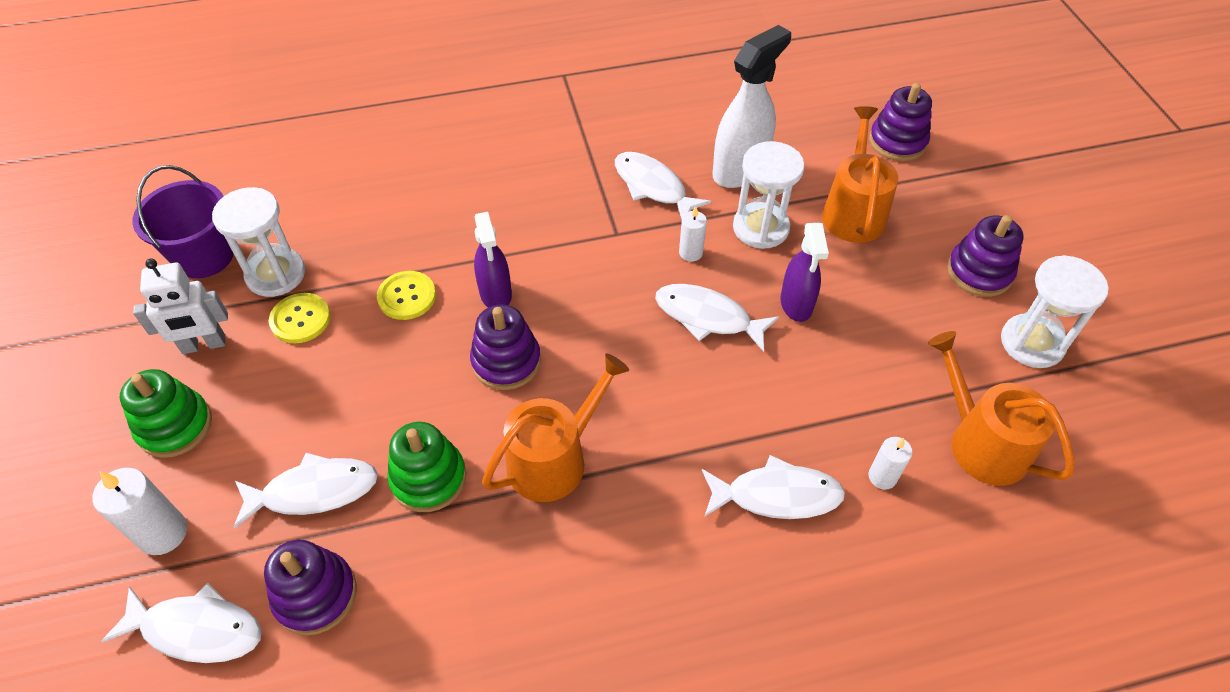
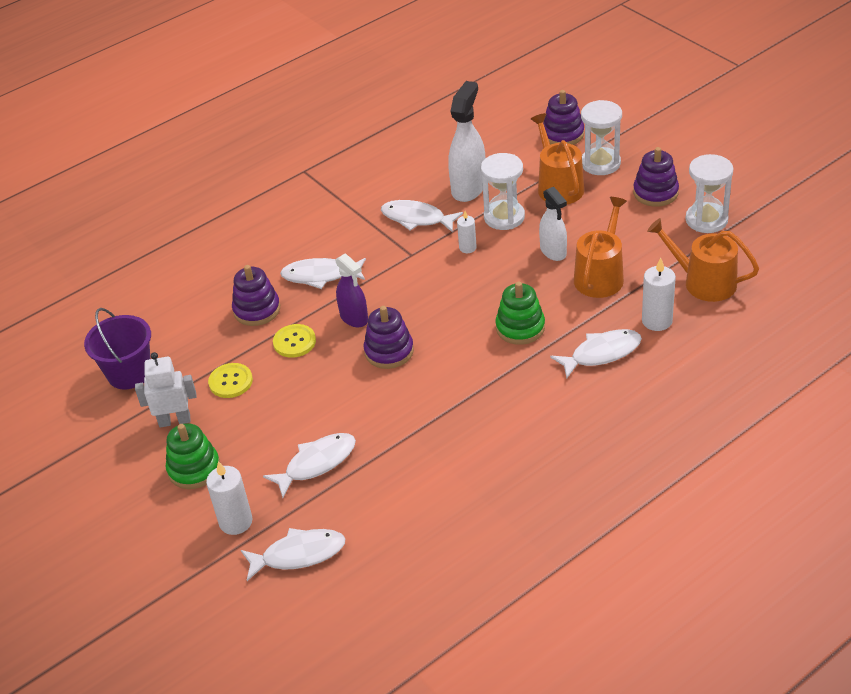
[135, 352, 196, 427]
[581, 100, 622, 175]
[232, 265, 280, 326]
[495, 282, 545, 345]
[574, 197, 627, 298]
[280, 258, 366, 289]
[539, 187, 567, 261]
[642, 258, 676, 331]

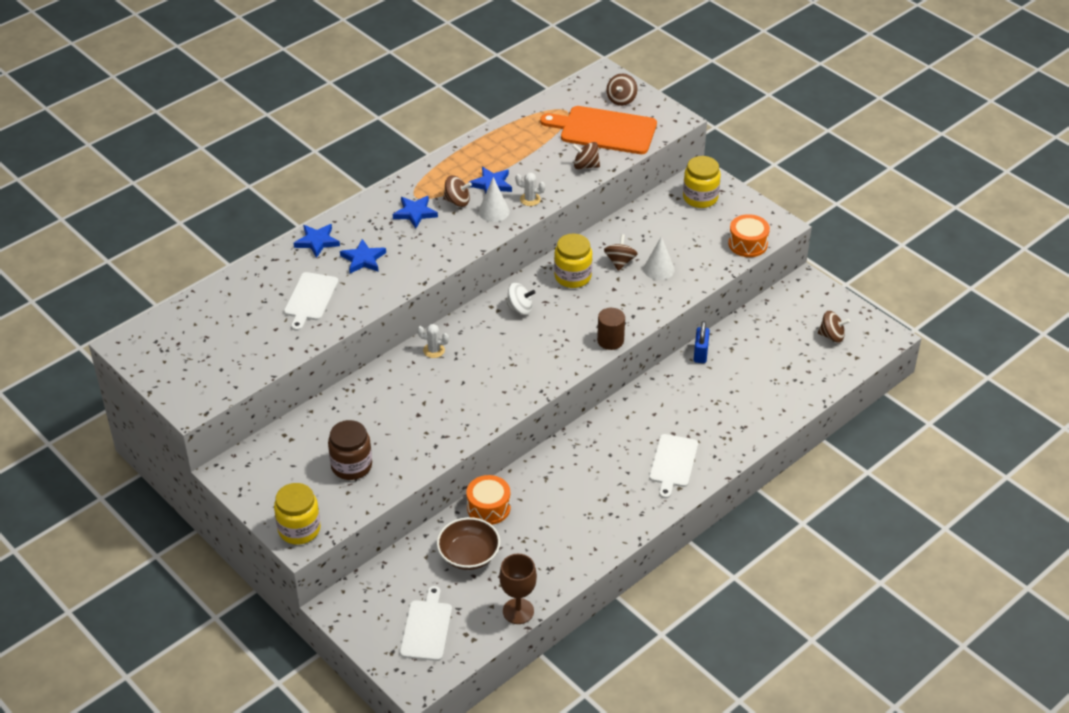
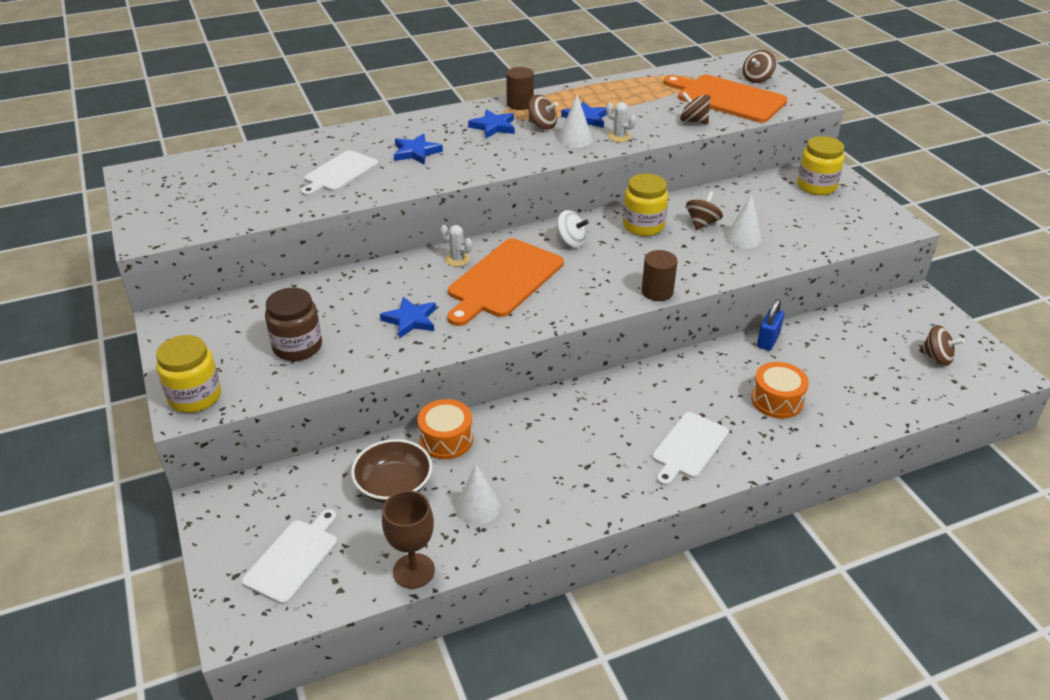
[380, 297, 436, 339]
[751, 362, 809, 419]
[447, 239, 564, 326]
[455, 464, 500, 525]
[506, 67, 534, 110]

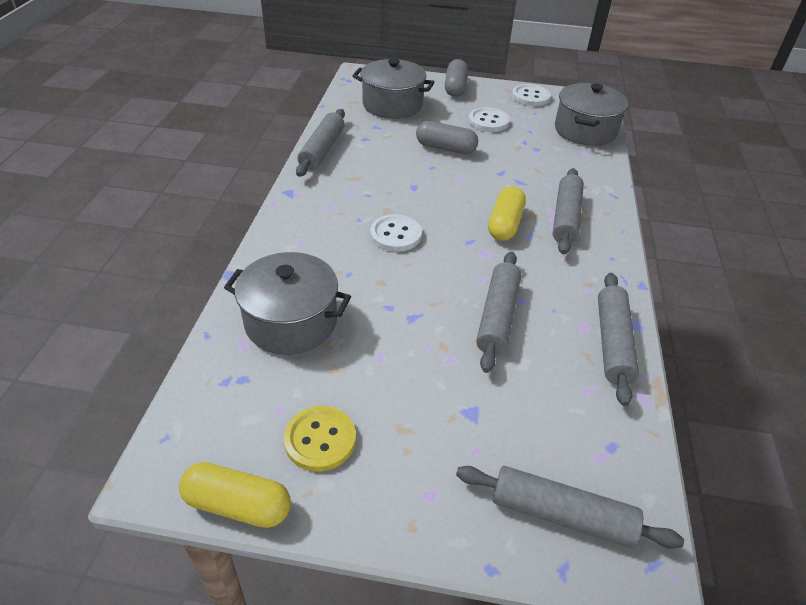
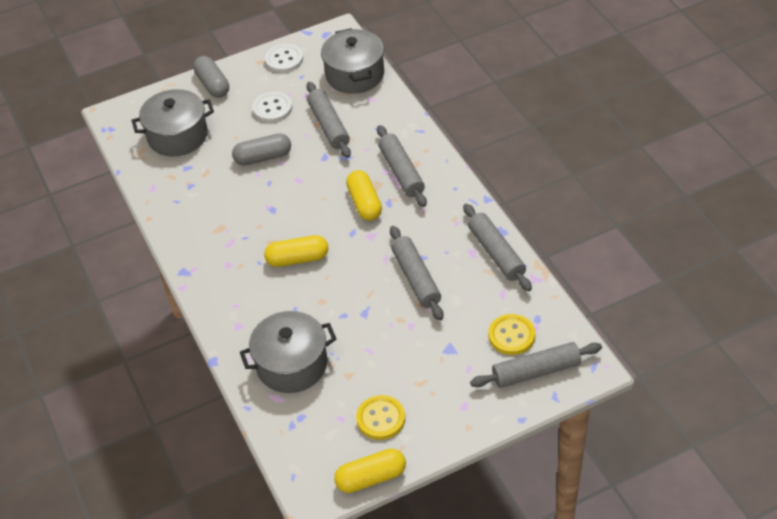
[306, 82, 351, 158]
[264, 235, 328, 267]
[488, 314, 535, 355]

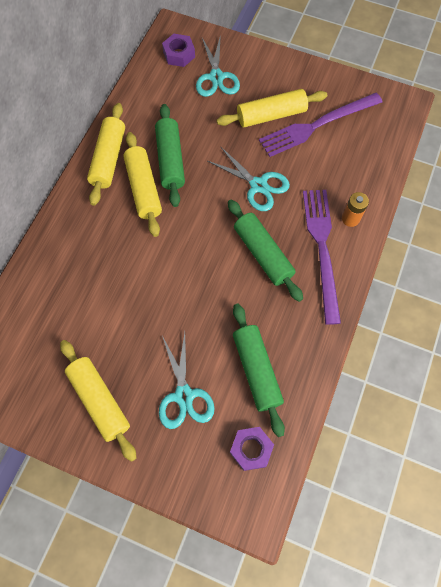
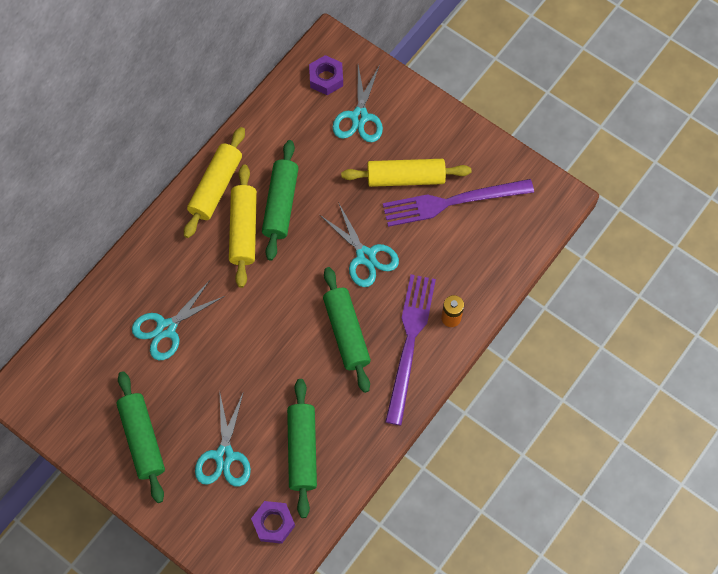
[116, 371, 165, 503]
[132, 280, 225, 360]

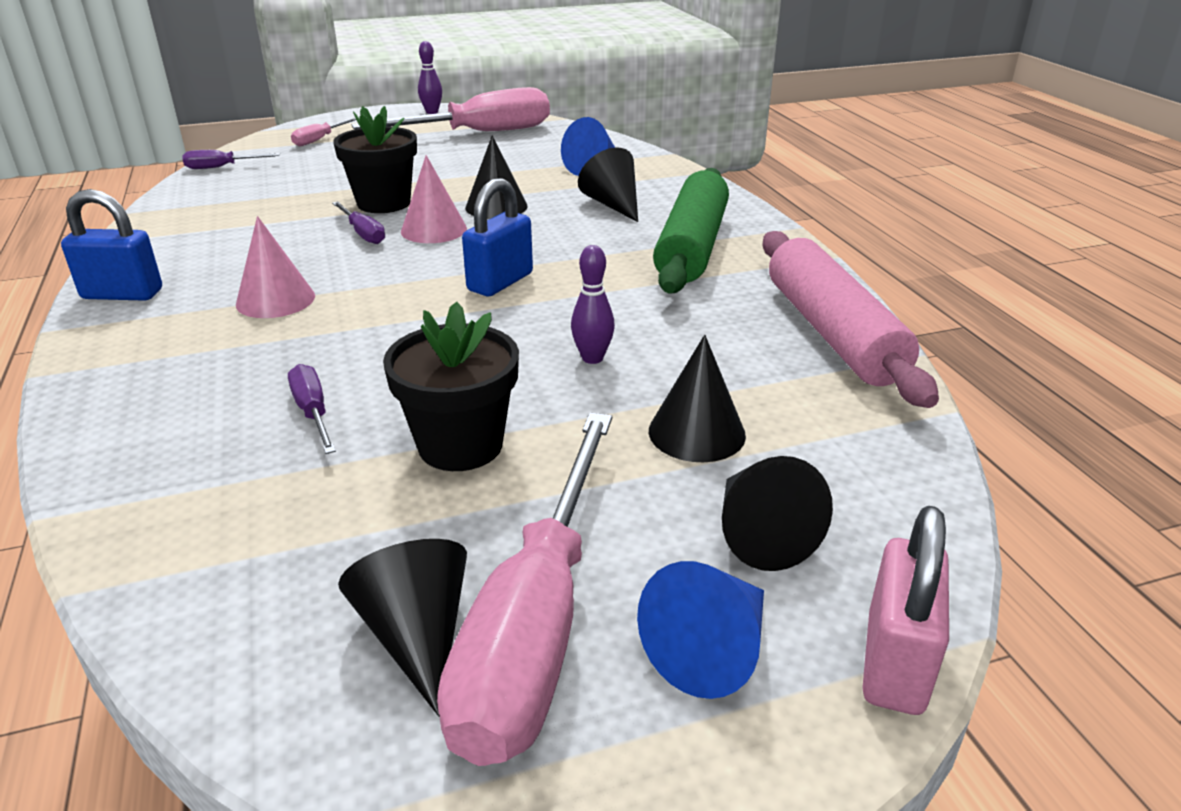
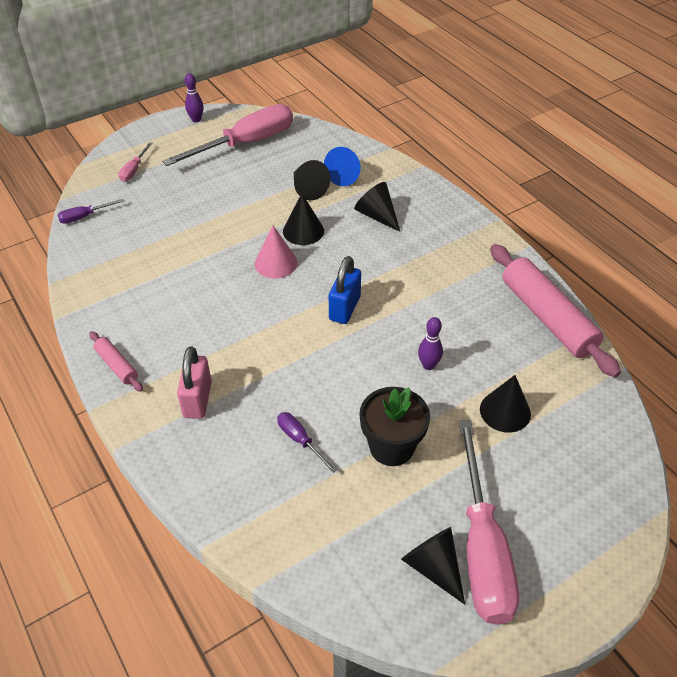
[89, 331, 143, 392]
[236, 216, 315, 318] (first image)
[332, 202, 385, 244] (first image)
[333, 106, 417, 213] (first image)
[637, 561, 764, 699] (first image)
[653, 168, 729, 294] (first image)
[294, 160, 330, 200]
[177, 346, 212, 419]

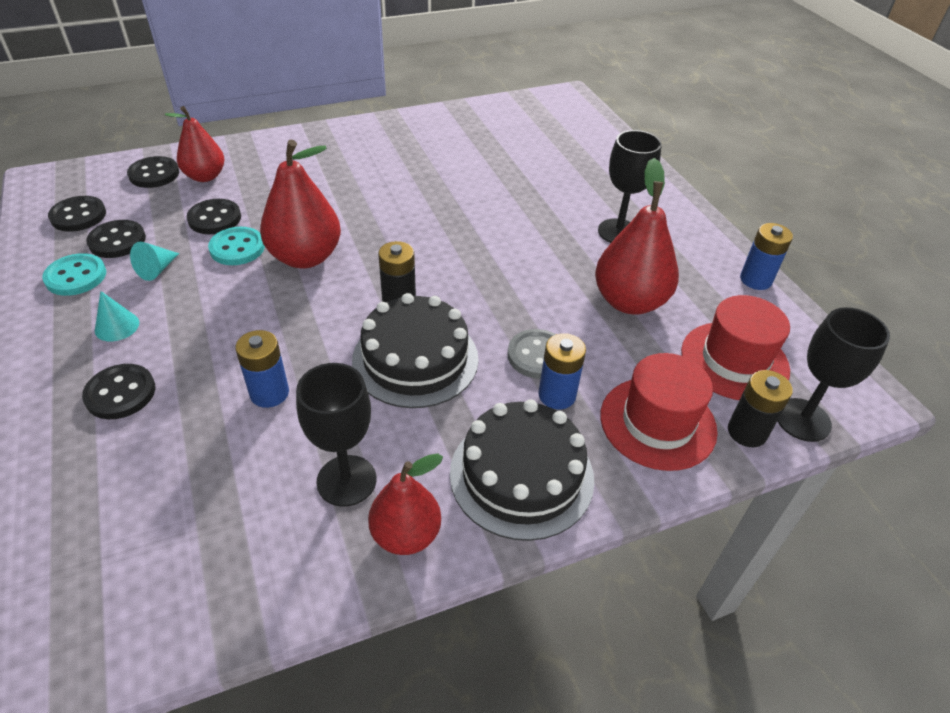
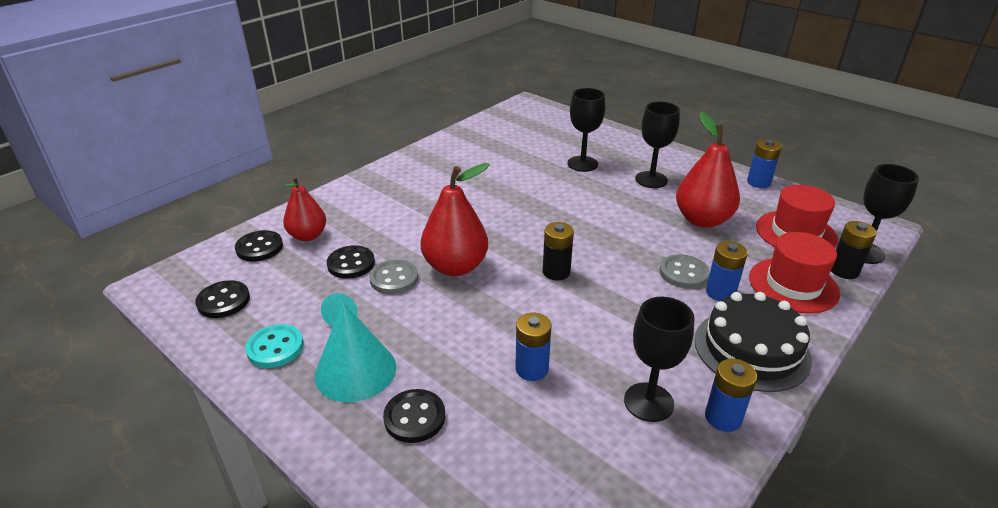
[86, 220, 146, 258] (first image)
[315, 302, 396, 402]
[369, 259, 418, 294]
[352, 293, 479, 408] (first image)
[705, 359, 757, 432]
[567, 88, 605, 172]

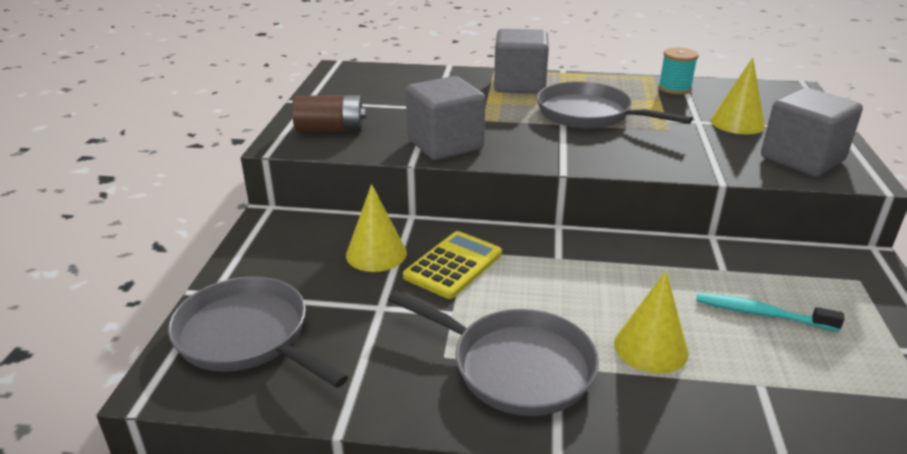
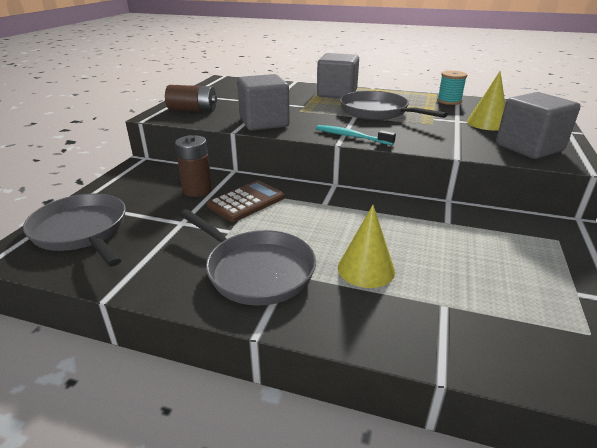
[175, 135, 212, 197]
[207, 181, 285, 222]
[316, 125, 396, 145]

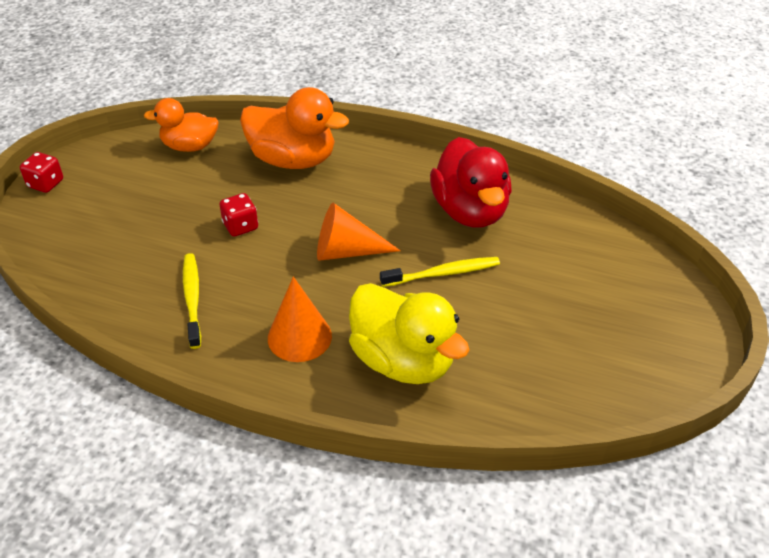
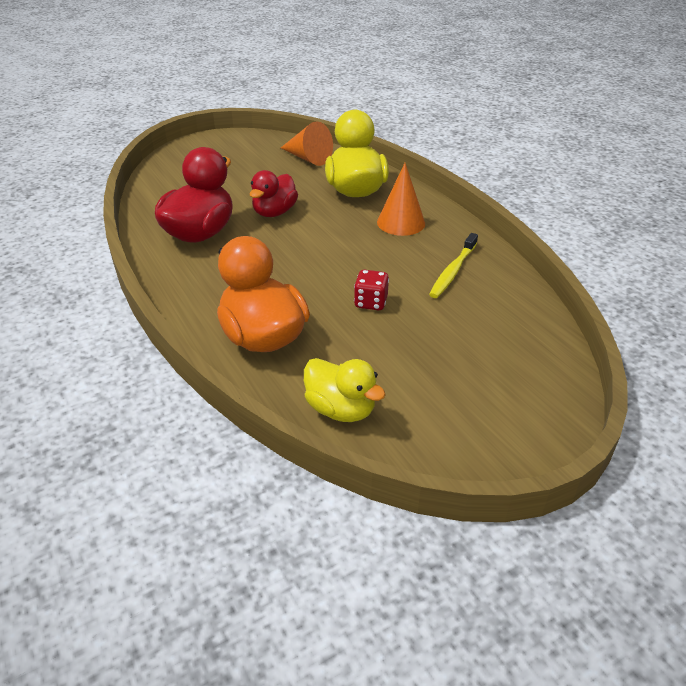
[20, 152, 63, 193] (first image)
[304, 358, 386, 422]
[281, 121, 333, 166]
[250, 170, 298, 217]

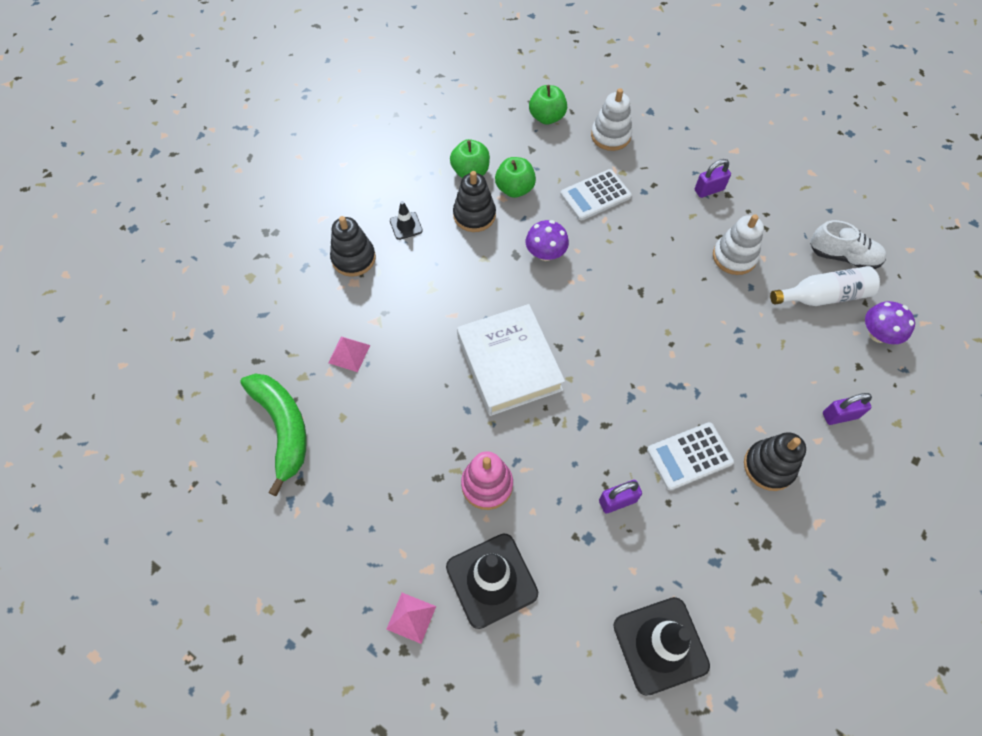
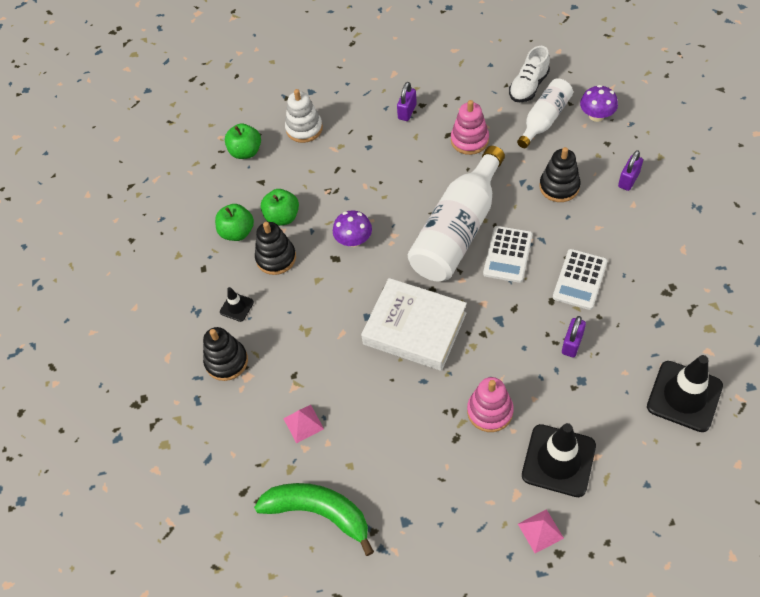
[483, 226, 533, 283]
[451, 100, 489, 155]
[539, 147, 580, 202]
[509, 46, 550, 102]
[408, 146, 505, 282]

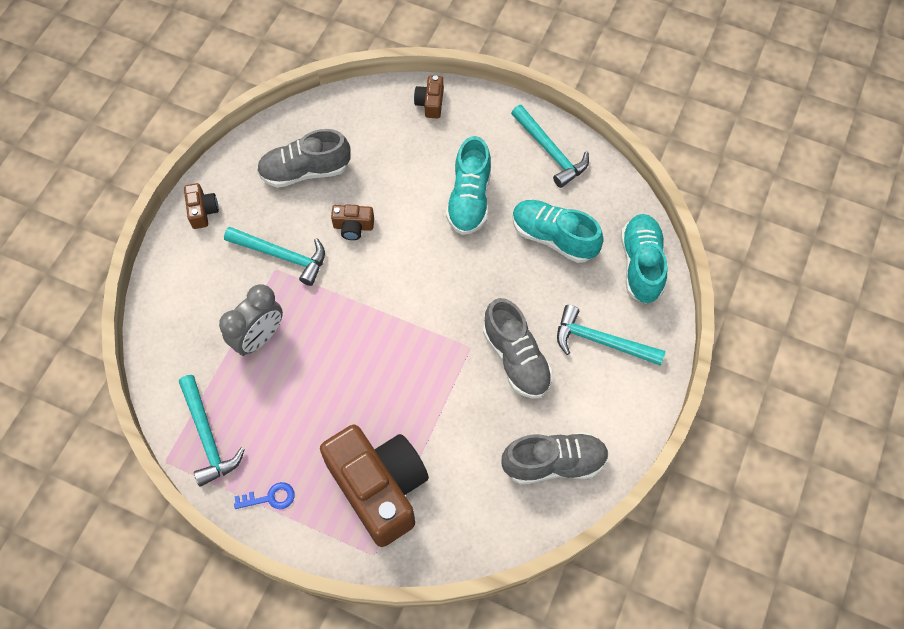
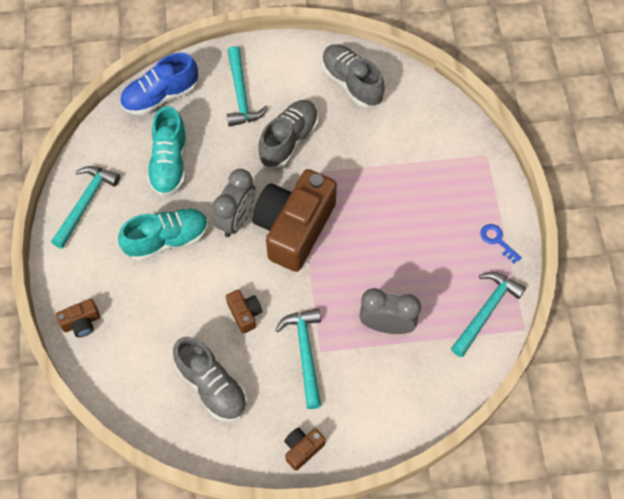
[252, 169, 337, 272]
[120, 53, 198, 116]
[213, 169, 256, 237]

